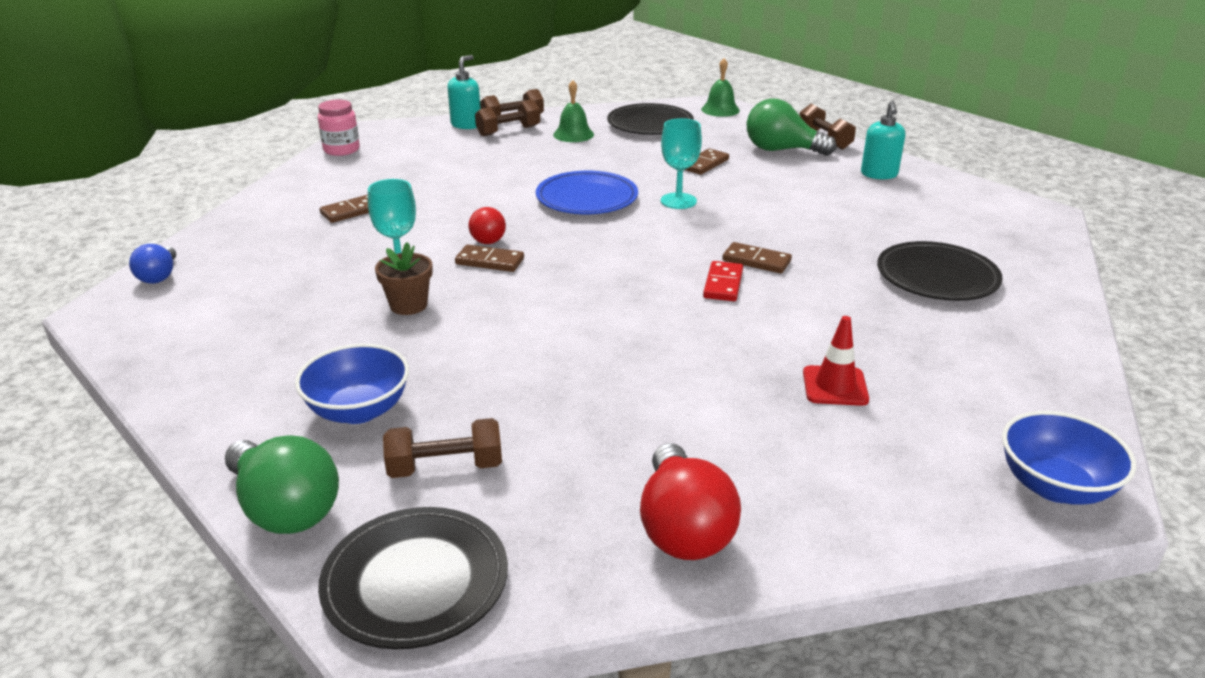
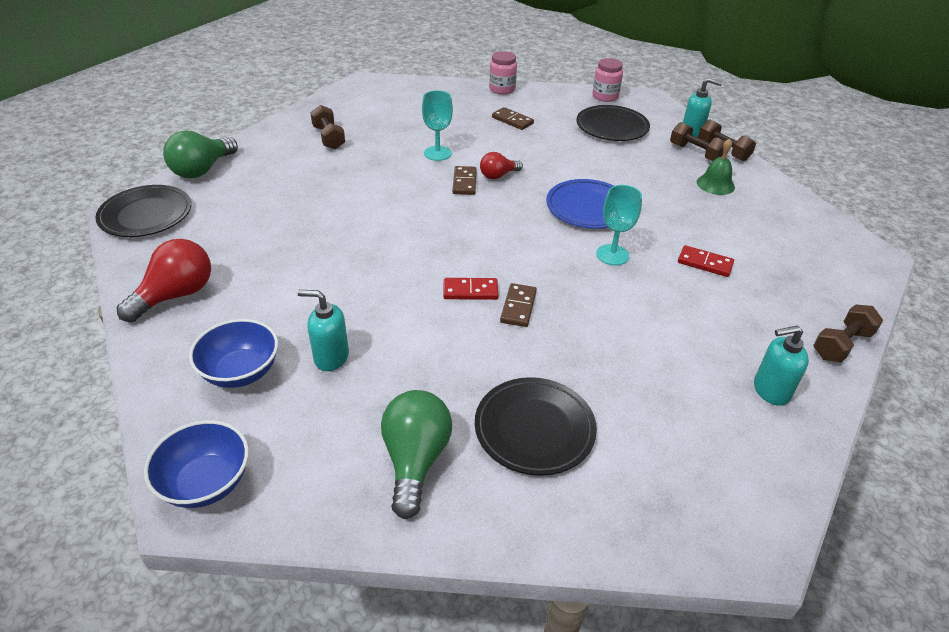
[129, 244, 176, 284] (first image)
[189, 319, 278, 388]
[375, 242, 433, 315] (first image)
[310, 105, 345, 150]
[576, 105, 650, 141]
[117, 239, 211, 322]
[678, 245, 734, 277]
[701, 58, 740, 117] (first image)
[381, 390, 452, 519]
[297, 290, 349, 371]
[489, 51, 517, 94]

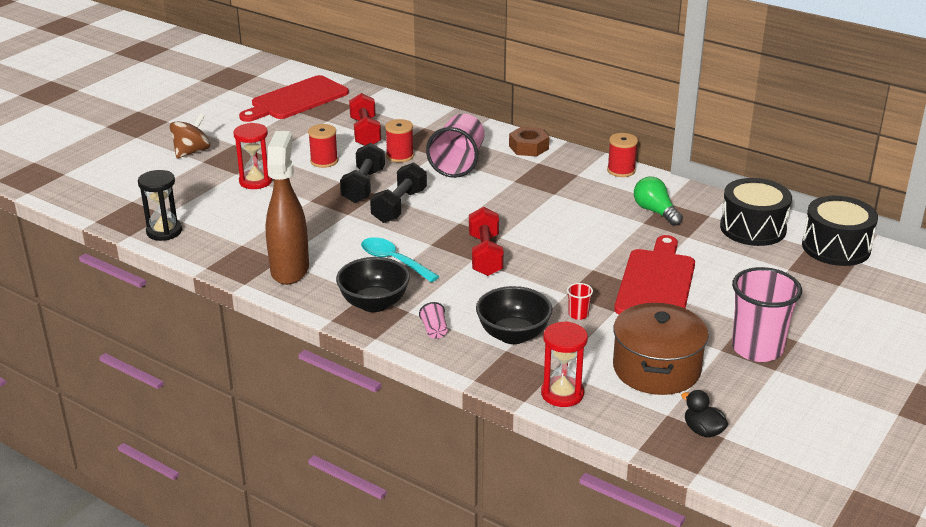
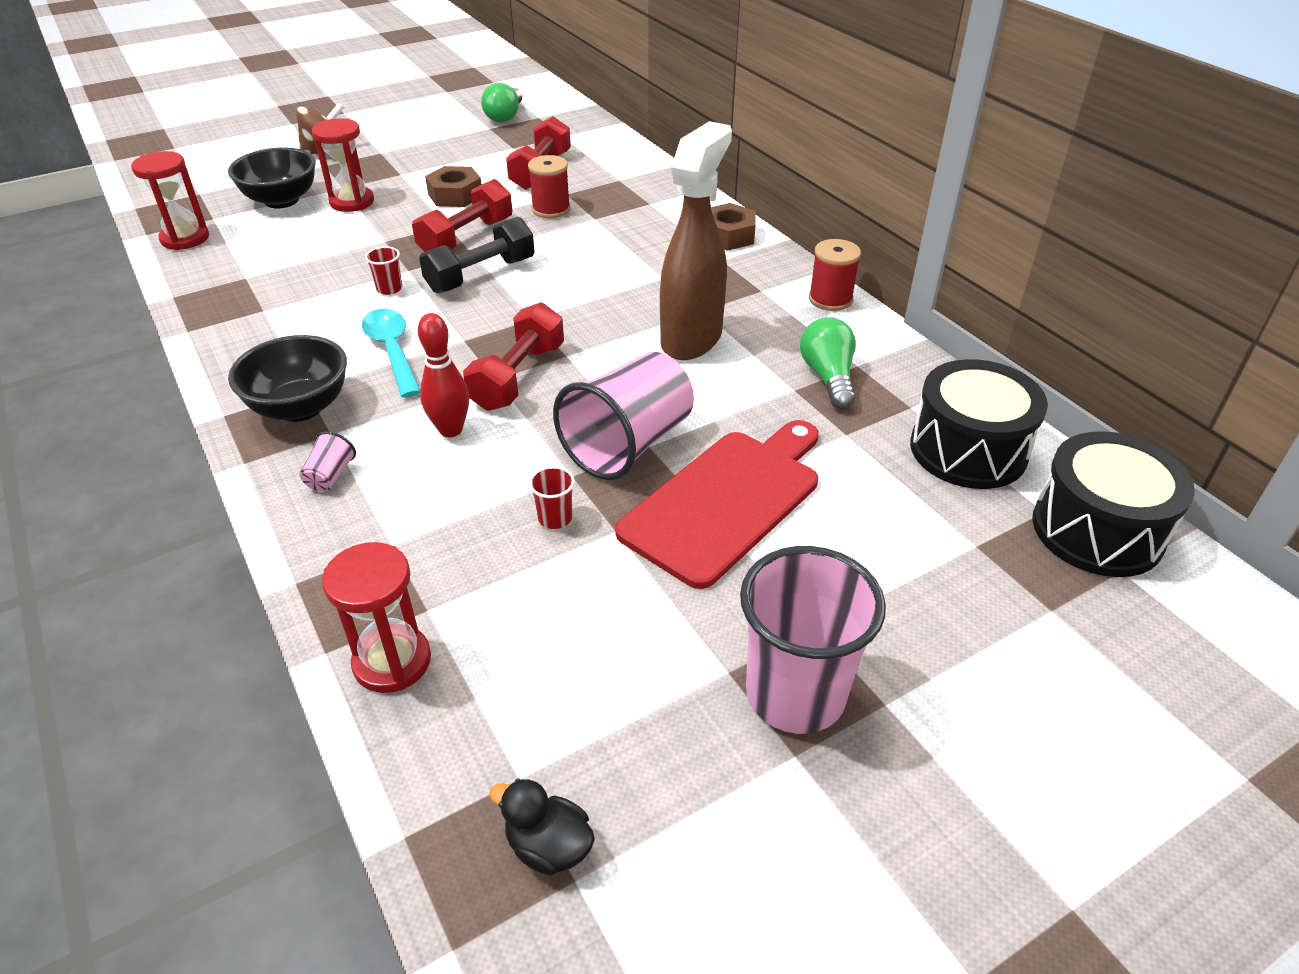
[131, 151, 209, 250]
[481, 83, 522, 123]
[660, 121, 732, 360]
[425, 166, 481, 207]
[412, 179, 512, 252]
[553, 352, 694, 480]
[228, 147, 316, 209]
[613, 303, 709, 395] (first image)
[489, 778, 595, 876]
[365, 246, 402, 295]
[418, 313, 469, 437]

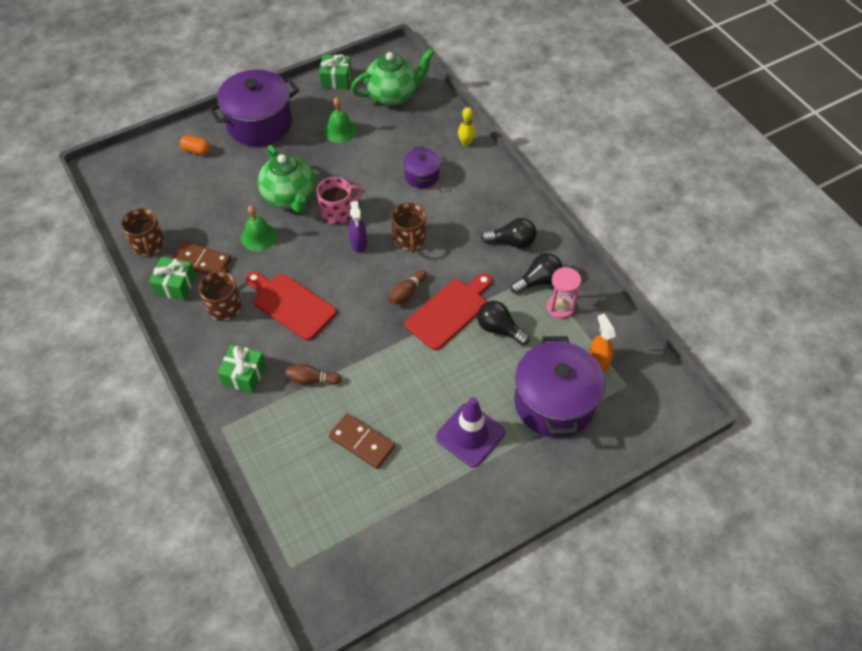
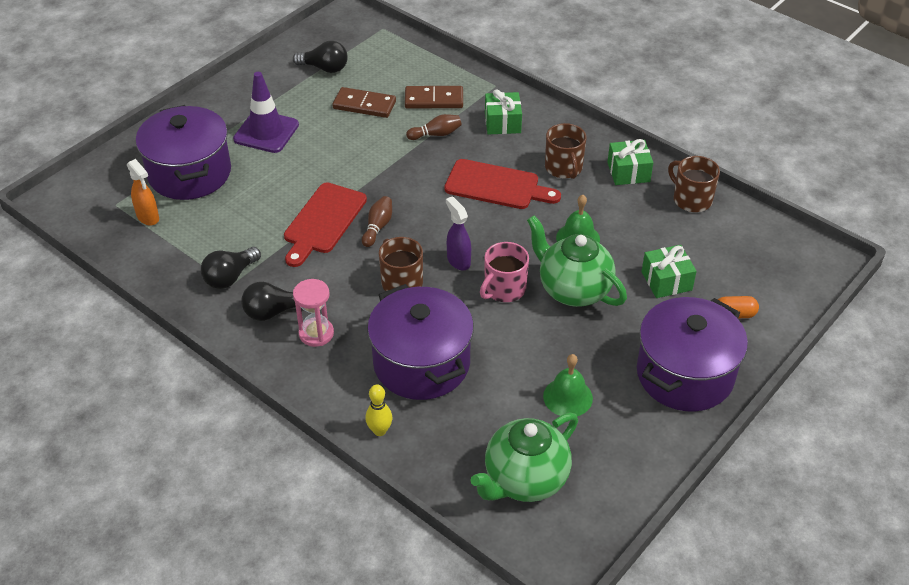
[405, 86, 463, 108]
[642, 245, 697, 298]
[367, 284, 474, 400]
[293, 41, 348, 73]
[293, 279, 334, 347]

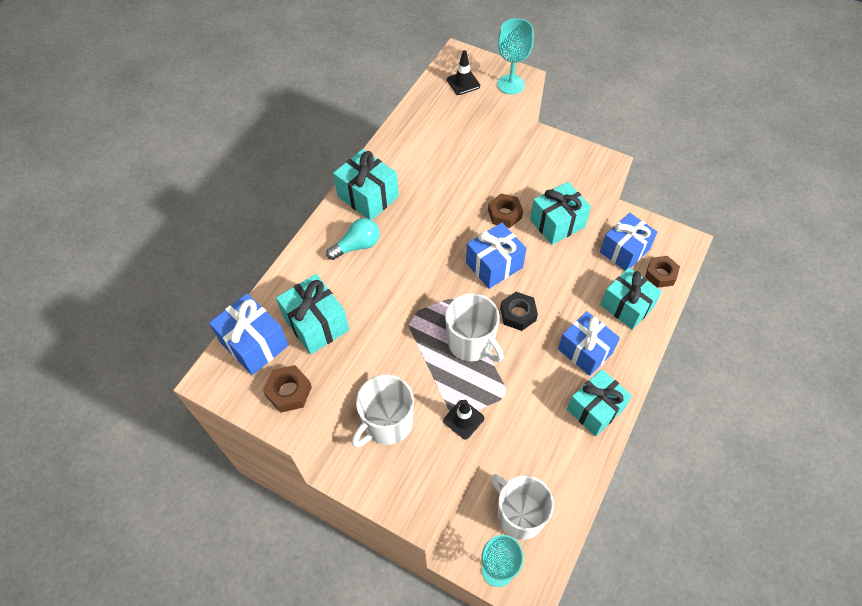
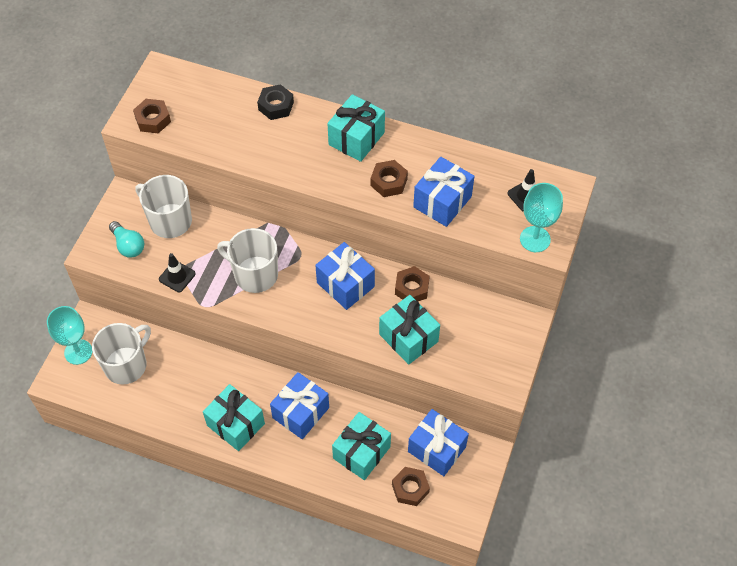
[413, 157, 475, 227]
[276, 274, 349, 355] (first image)
[109, 221, 144, 258]
[217, 228, 278, 293]
[257, 84, 294, 120]
[371, 160, 408, 197]

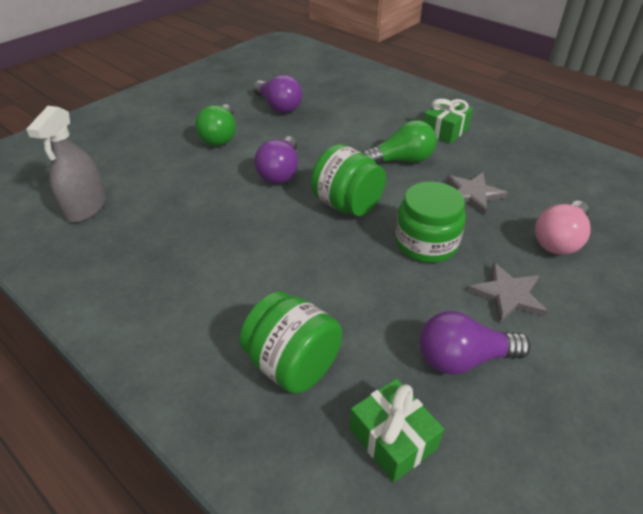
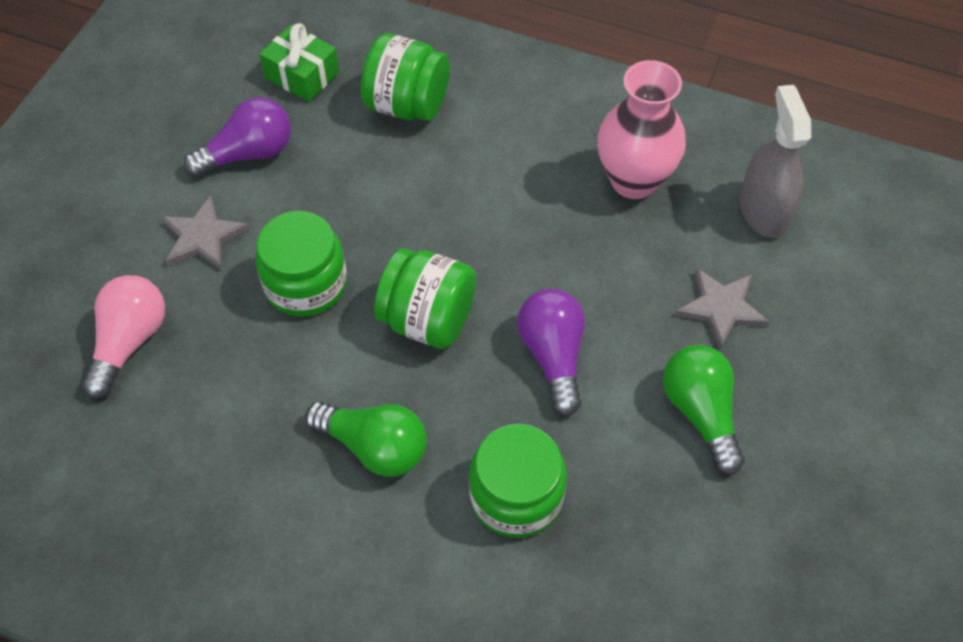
[253, 75, 302, 113] (first image)
[305, 401, 427, 477]
[424, 98, 473, 144] (first image)
[674, 268, 769, 350]
[469, 424, 567, 538]
[597, 60, 686, 199]

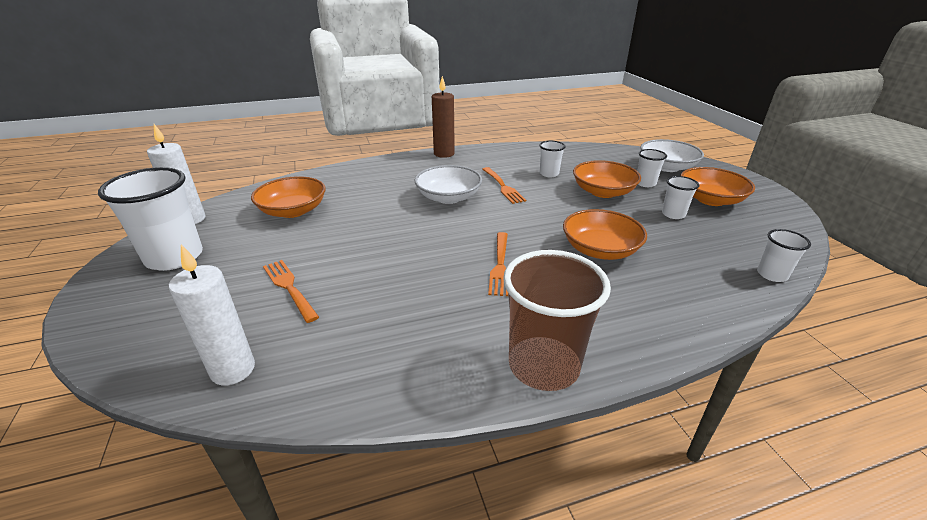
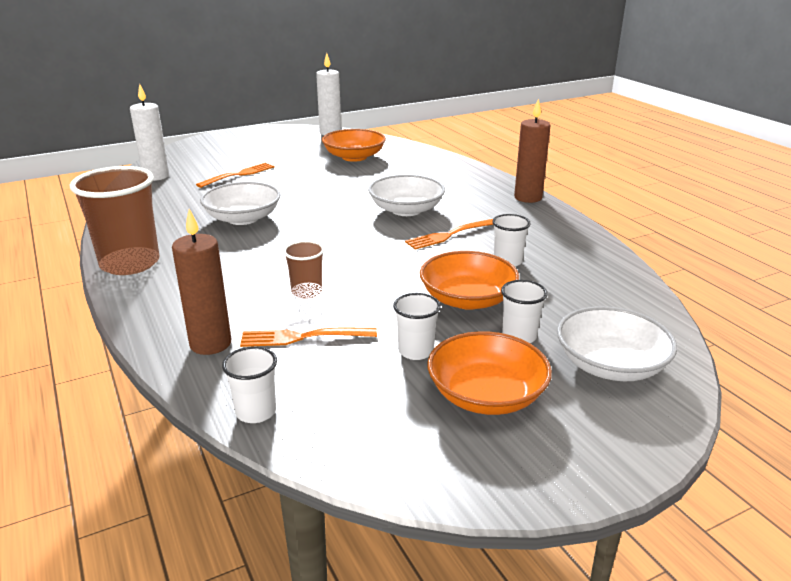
[98, 167, 203, 271] (first image)
[240, 328, 377, 347]
[283, 240, 325, 299]
[172, 209, 231, 355]
[200, 182, 281, 225]

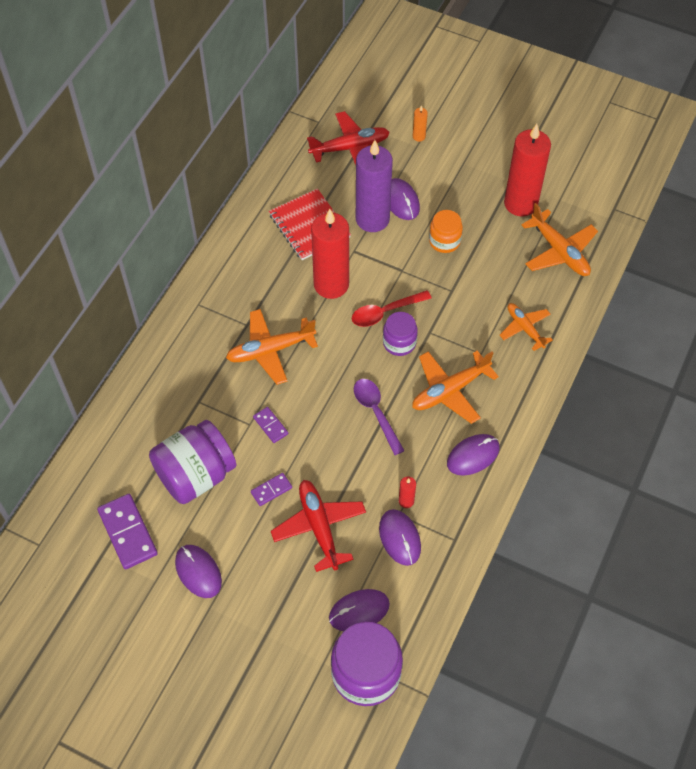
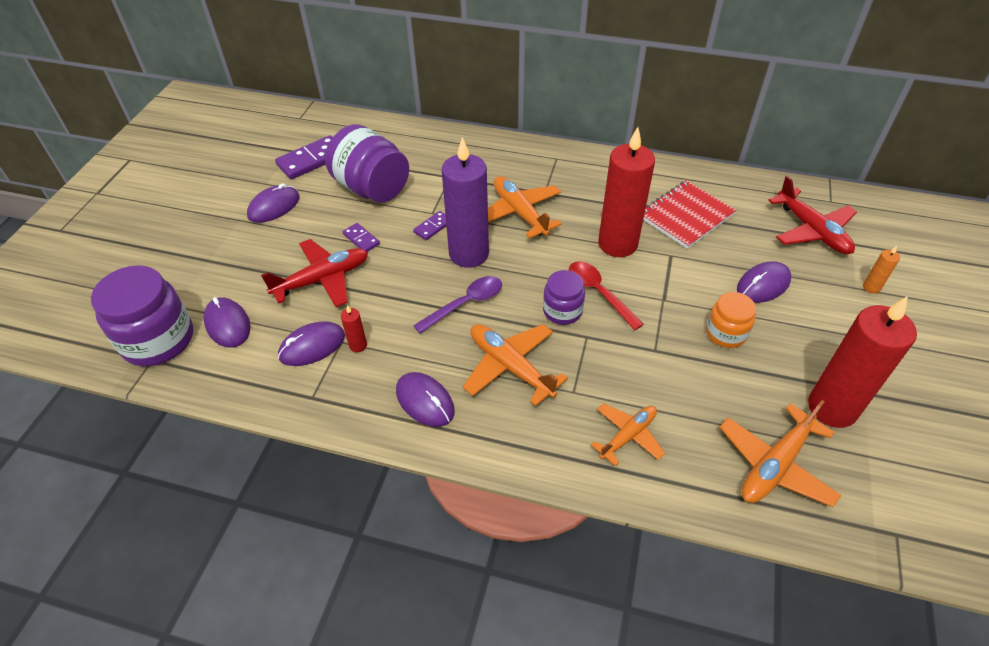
[442, 137, 489, 268]

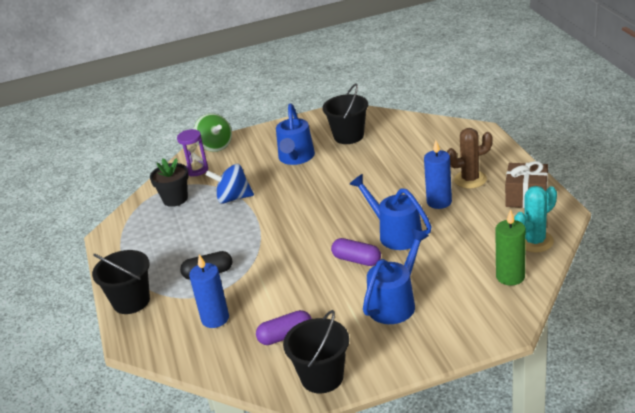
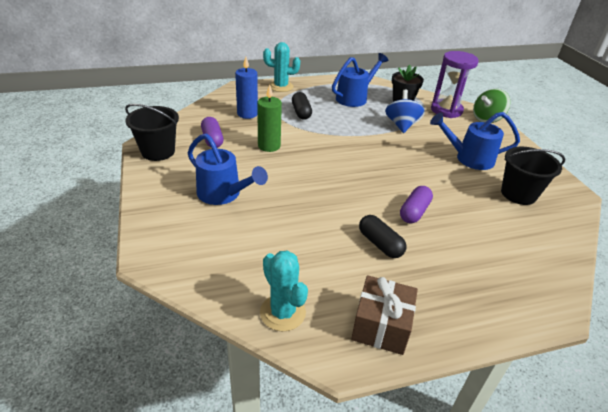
[263, 42, 300, 92]
[431, 51, 479, 118]
[400, 186, 433, 223]
[332, 53, 389, 107]
[359, 215, 406, 258]
[447, 128, 493, 189] (first image)
[257, 85, 282, 152]

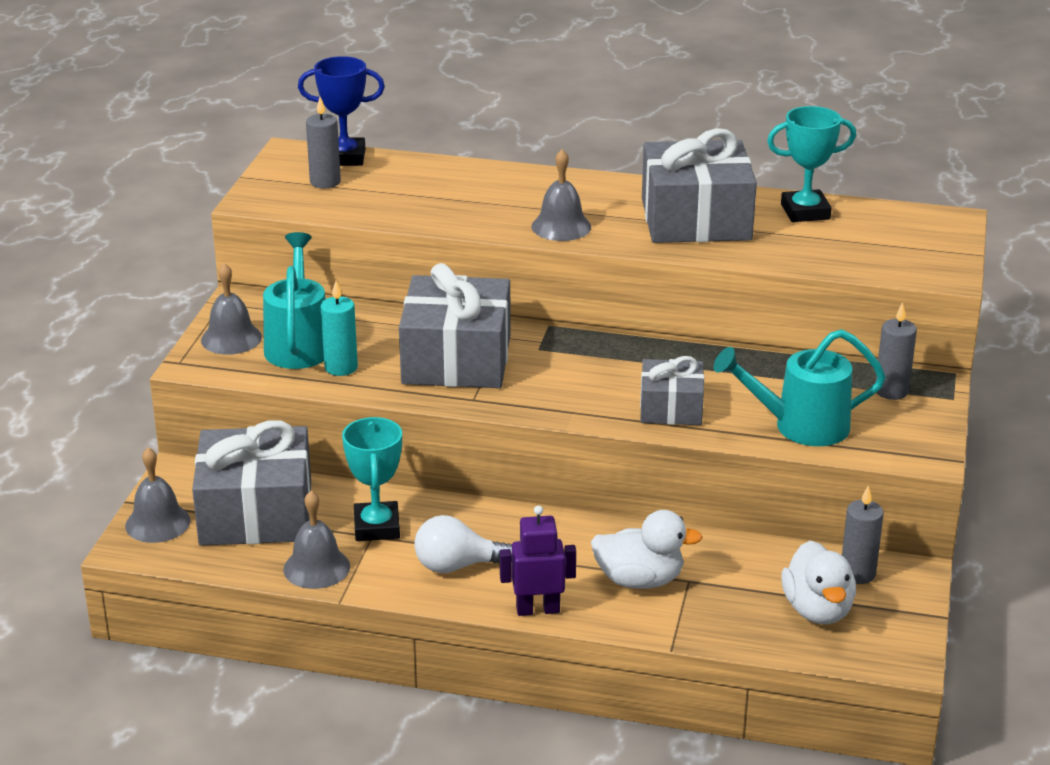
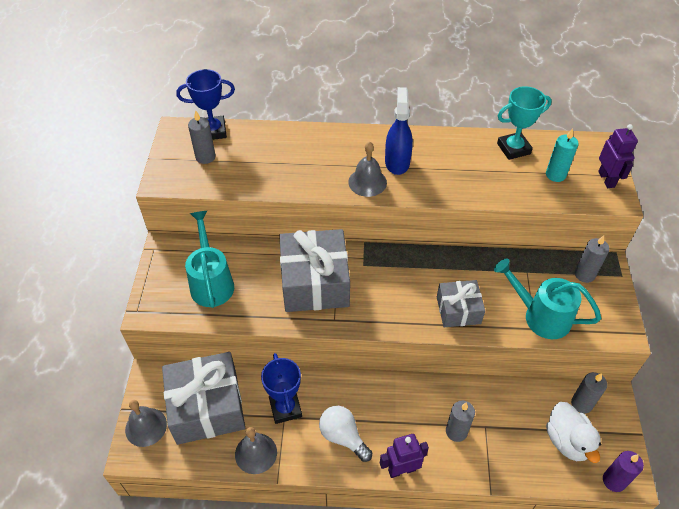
[201, 263, 262, 355] (first image)
[546, 128, 579, 182]
[261, 353, 302, 424]
[319, 406, 372, 462]
[446, 401, 475, 442]
[642, 128, 757, 243] (first image)
[494, 258, 601, 339]
[385, 87, 413, 175]
[598, 124, 638, 188]
[603, 451, 644, 492]

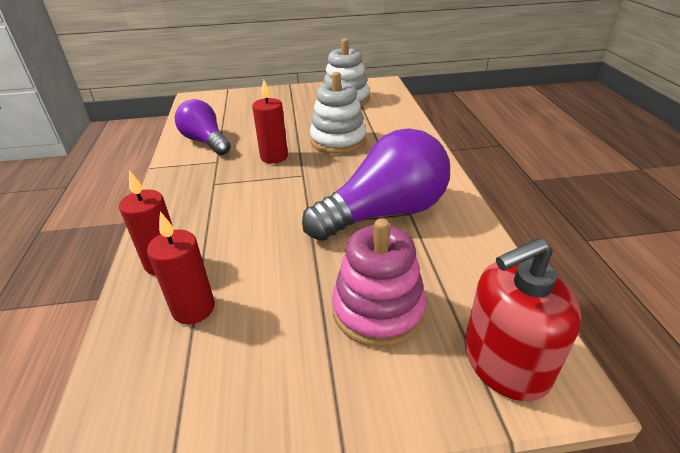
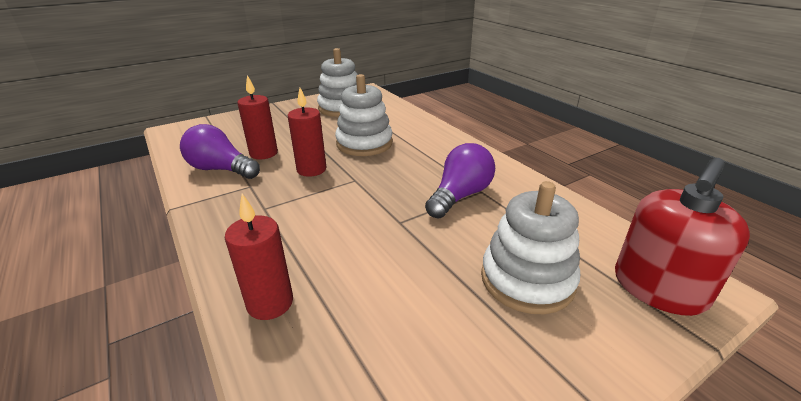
[237, 75, 278, 159]
[425, 143, 495, 219]
[481, 181, 580, 314]

